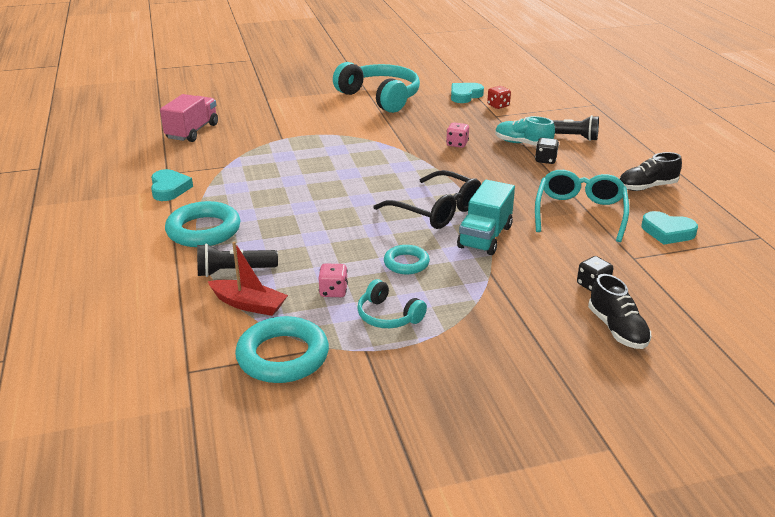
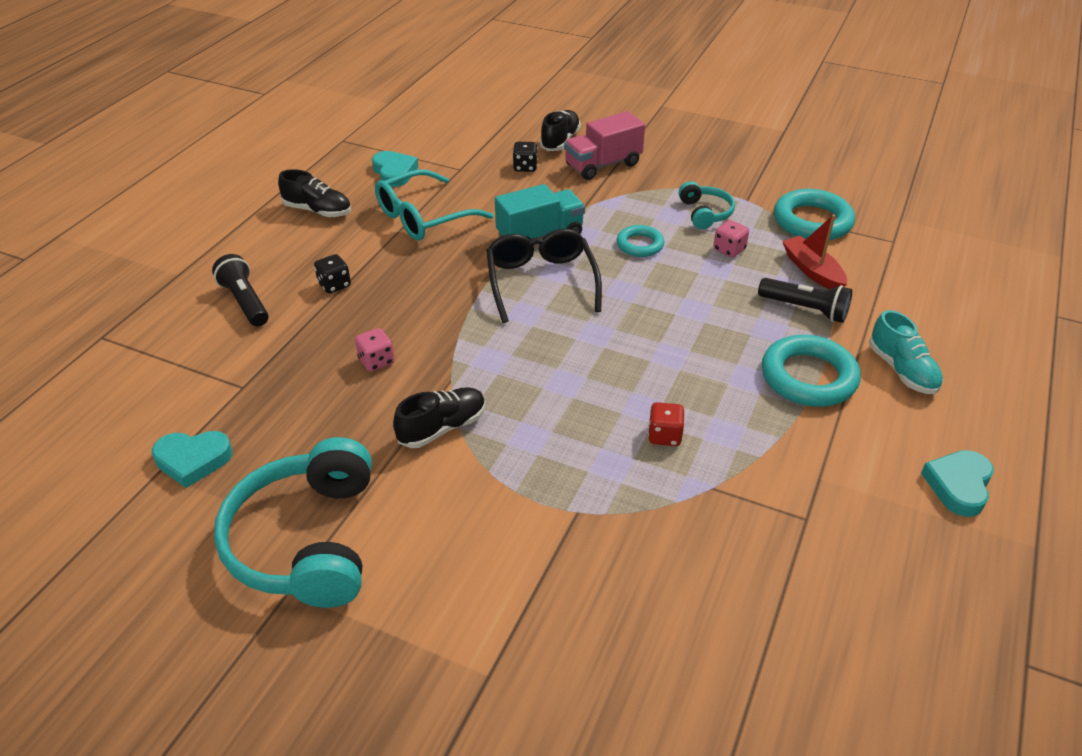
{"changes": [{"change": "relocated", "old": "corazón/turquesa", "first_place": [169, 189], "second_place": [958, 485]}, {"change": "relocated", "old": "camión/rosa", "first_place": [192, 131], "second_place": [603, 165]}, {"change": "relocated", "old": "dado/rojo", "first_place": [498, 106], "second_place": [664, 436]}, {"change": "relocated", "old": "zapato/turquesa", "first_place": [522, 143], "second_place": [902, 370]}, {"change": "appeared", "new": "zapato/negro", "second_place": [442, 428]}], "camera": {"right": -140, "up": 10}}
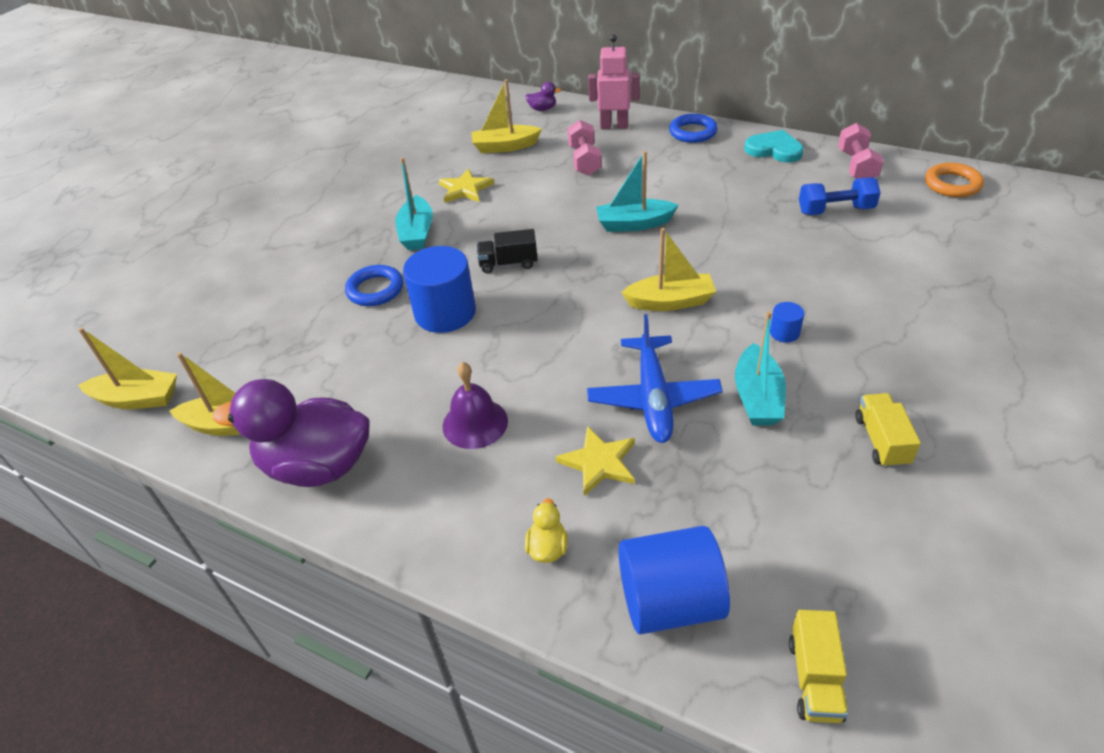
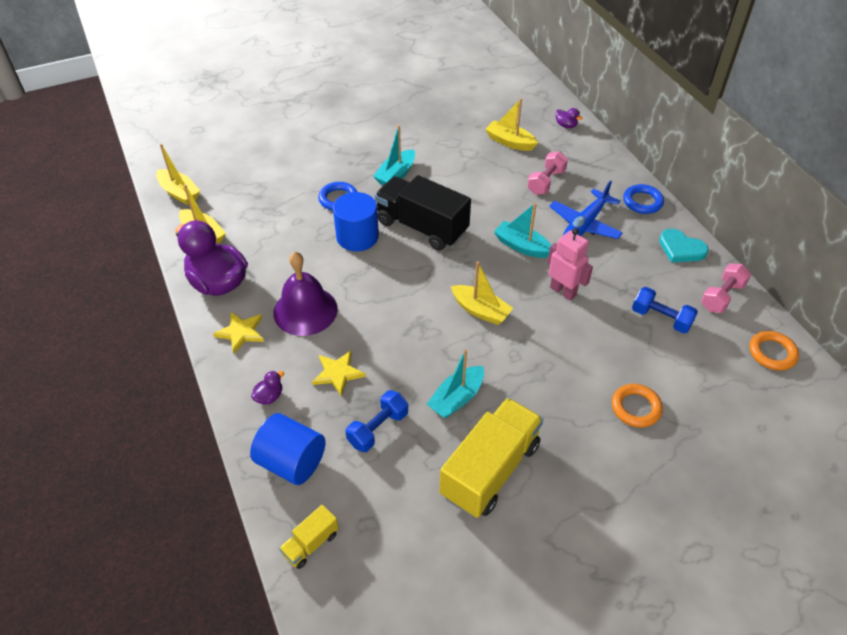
{"changes": [{"change": "relocated", "old": "estrella/amarillo", "first_place": [465, 189], "second_place": [241, 332]}, {"change": "size", "old": "campana/morado", "first_place": [475, 423], "second_place": [305, 310], "factor": 1.51}, {"change": "size", "old": "camión/negro", "first_place": [508, 263], "second_place": [422, 227], "factor": 2.16}, {"change": "colour", "old": "pato/amarillo", "new": "pato/morado", "first_place": [547, 548], "second_place": [269, 396]}, {"change": "relocated", "old": "avión/azul", "first_place": [653, 397], "second_place": [585, 224]}, {"change": "relocated", "old": "robot/rosa", "first_place": [614, 126], "second_place": [563, 291]}, {"change": "spun", "old": "corazón/turquesa", "first_place": [774, 149], "second_place": [681, 248], "degrees": 150}, {"change": "missing", "old": "cilindro/azul", "first_place": [784, 333]}, {"change": "size", "old": "camión/amarillo", "first_place": [881, 441], "second_place": [490, 470], "factor": 2.16}, {"change": "appeared", "new": "mancuerna/azul", "second_place": [378, 429]}, {"change": "appeared", "new": "anillo/naranja", "second_place": [636, 408]}], "camera": {"right": 35, "up": 5}}
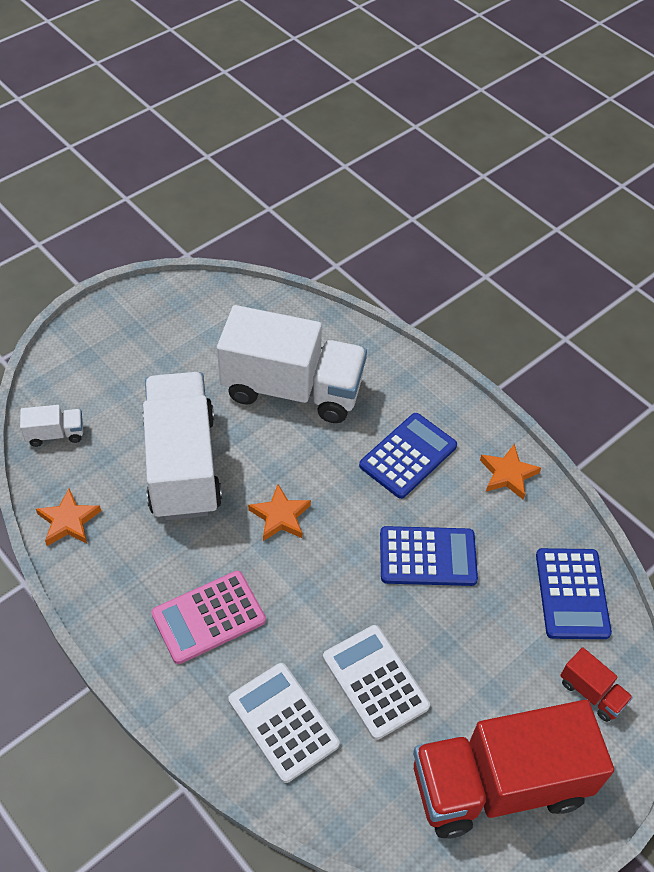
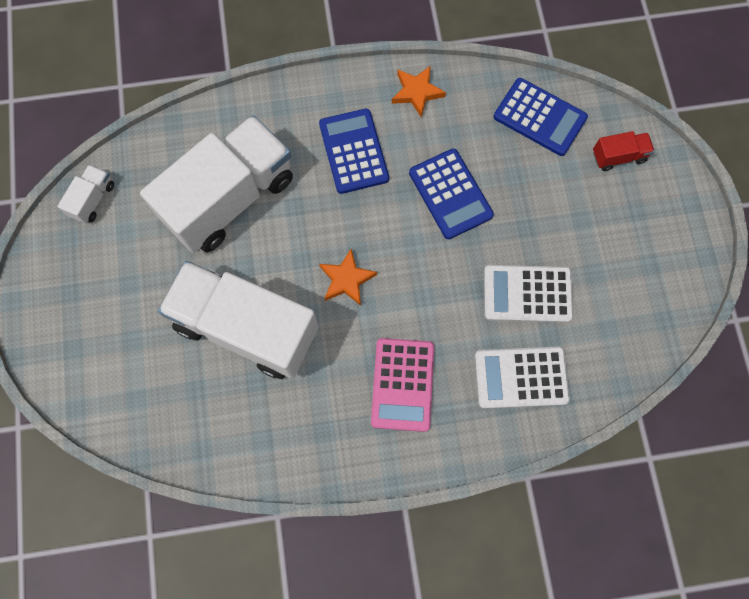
{"changes": [{"change": "relocated", "old": "camión/blanco", "first_place": [55, 434], "second_place": [92, 200]}, {"change": "missing", "old": "estrella/naranja", "first_place": [68, 521]}, {"change": "spun", "old": "calculadora/azul", "first_place": [427, 557], "second_place": [450, 194], "degrees": 120}, {"change": "missing", "old": "camión/rojo", "first_place": [498, 784]}], "camera": {"right": -55, "up": 20}}
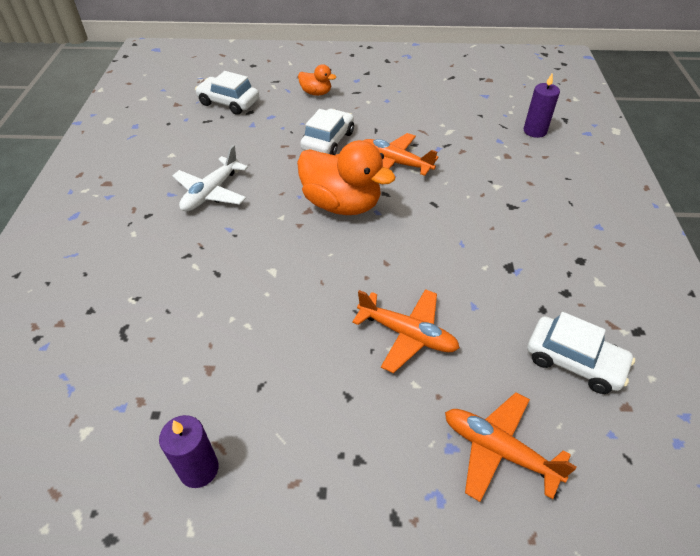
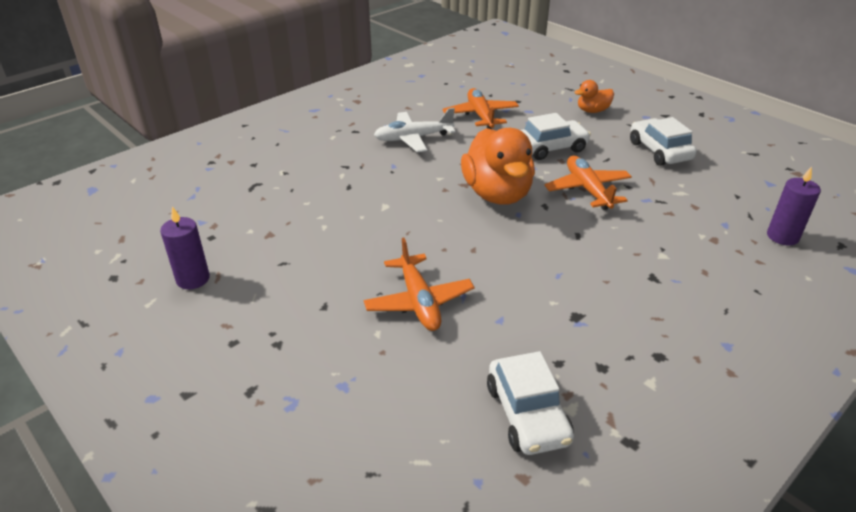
{"changes": [{"change": "relocated", "old": "coche/blanco", "first_place": [228, 102], "second_place": [659, 151]}, {"change": "spun", "old": "pato/naranja", "first_place": [316, 93], "second_place": [592, 111], "degrees": 90}, {"change": "relocated", "old": "avión/naranja", "first_place": [498, 450], "second_place": [480, 116]}], "camera": {"right": 45, "up": -10}}
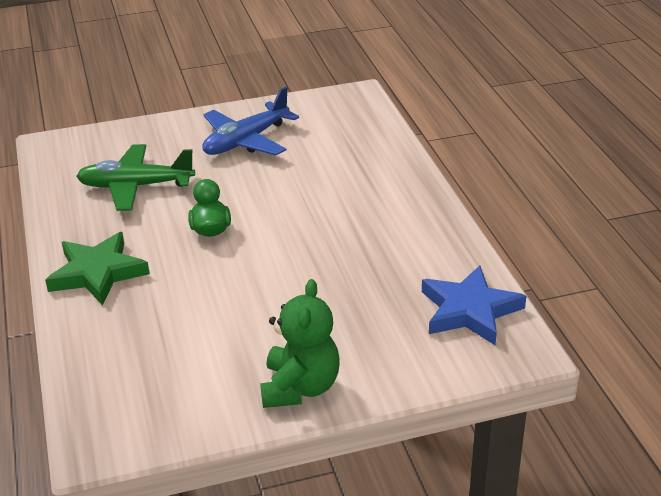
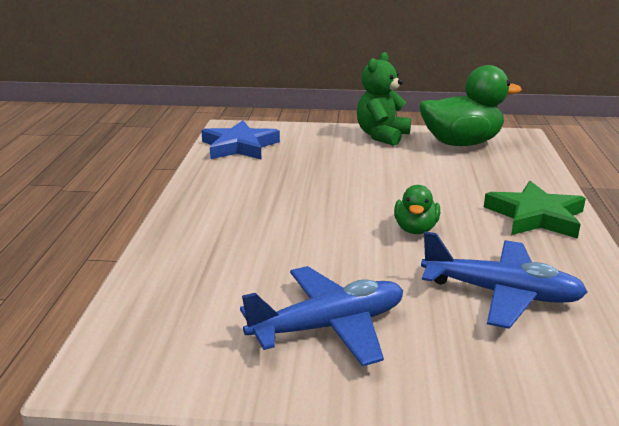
{"changes": [{"change": "colour", "old": "avión/verde", "new": "avión/azul", "first_place": [136, 186], "second_place": [501, 294]}, {"change": "appeared", "new": "pato/verde", "second_place": [461, 143]}], "camera": {"right": -160, "up": -10}}
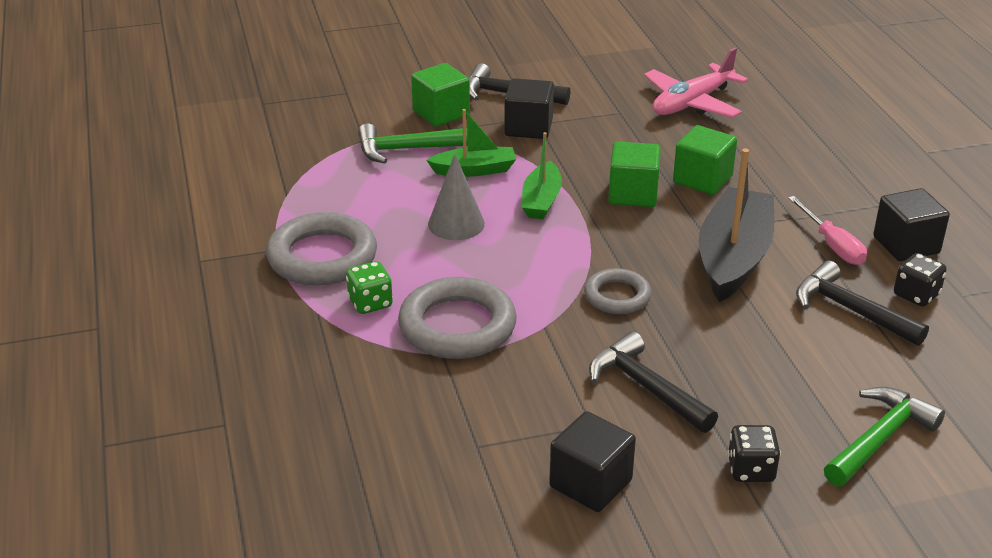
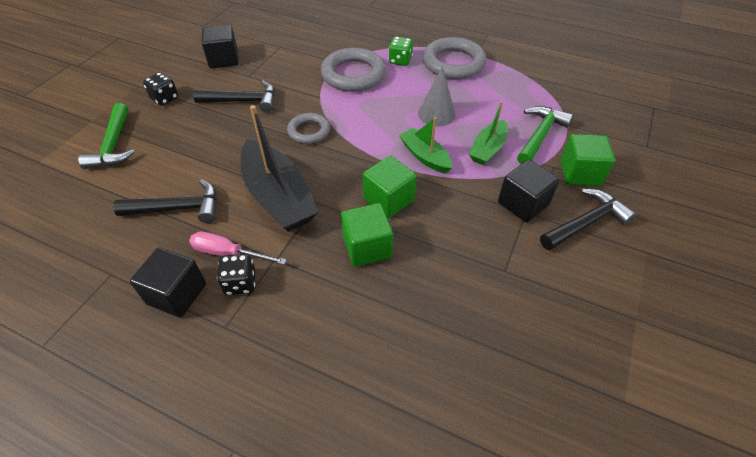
{"changes": [{"change": "missing", "old": "avión/rosa", "first_place": [692, 103]}, {"change": "relocated", "old": "dado/negro", "first_place": [916, 295], "second_place": [240, 283]}], "camera": {"right": 130, "up": 15}}
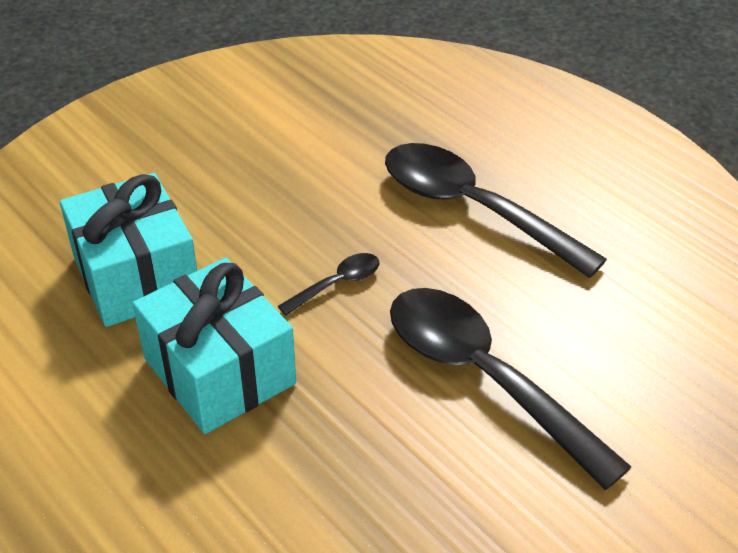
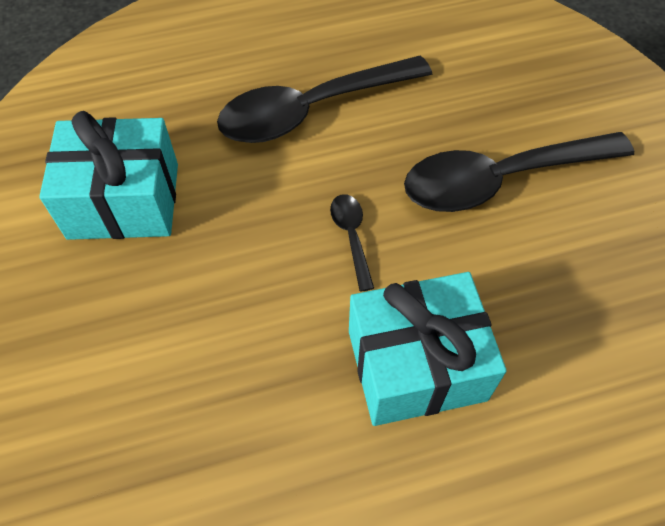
{"changes": [{"change": "relocated", "old": "regalo/turquesa", "first_place": [136, 276], "second_place": [124, 200]}], "camera": {"right": -65, "up": 15}}
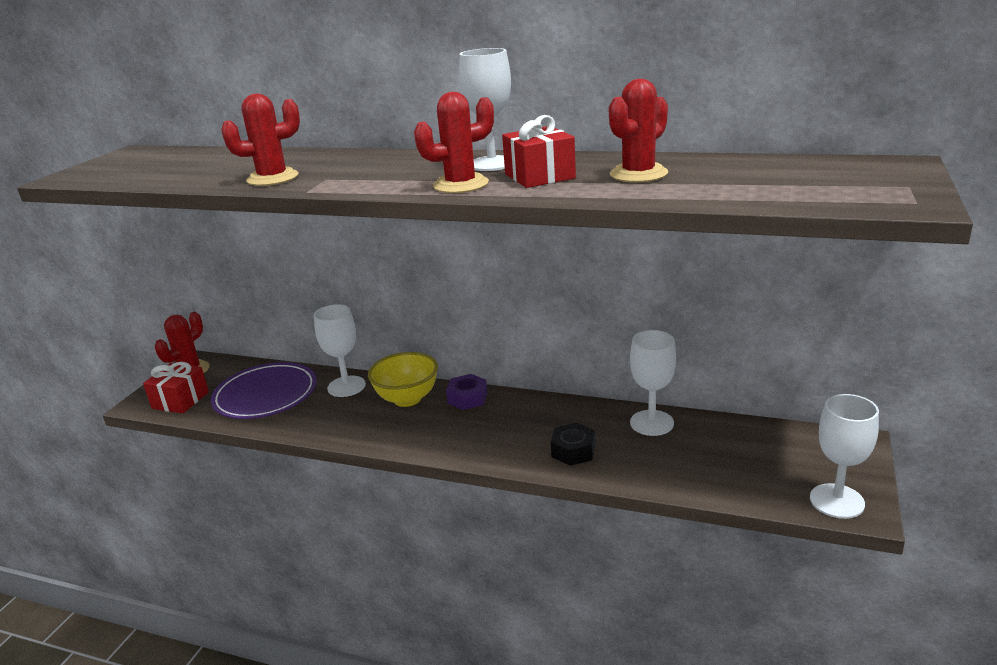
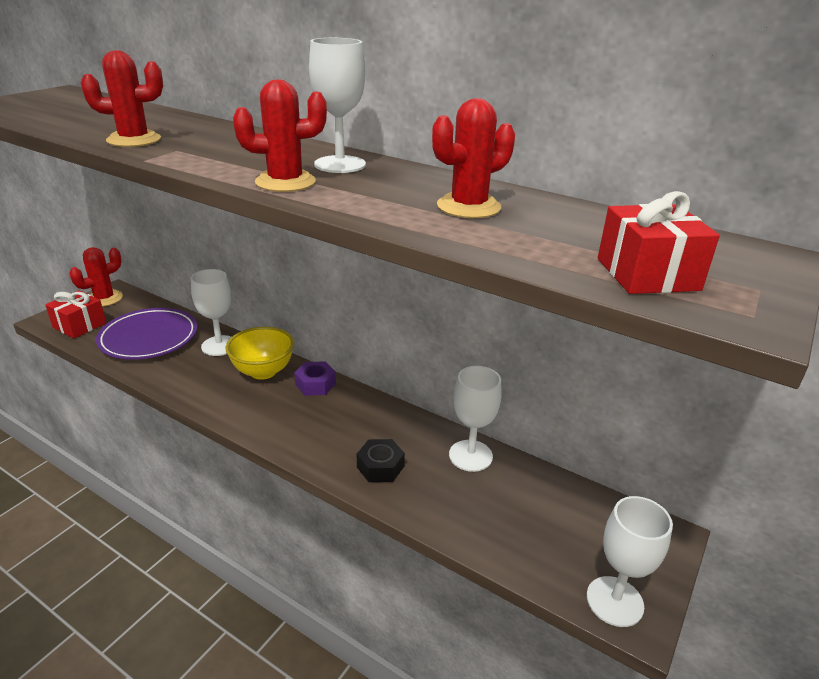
{"changes": [{"change": "relocated", "old": "regalo/rojo", "first_place": [539, 176], "second_place": [647, 274]}], "camera": {"right": 10, "up": 5}}
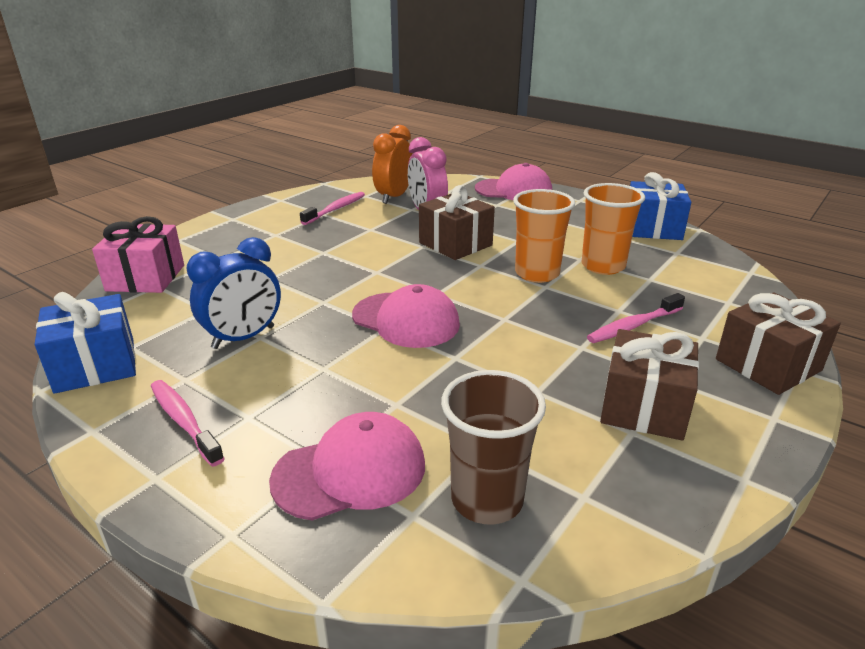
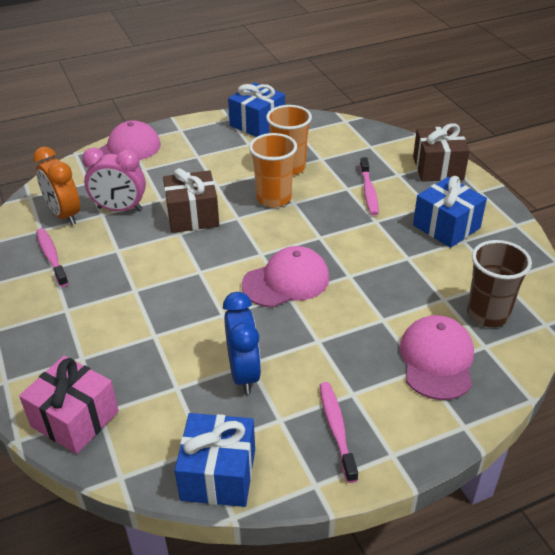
{"changes": [{"change": "spun", "old": "cepillo de dientes/rosa", "first_place": [184, 421], "second_place": [336, 429], "degrees": 90}, {"change": "colour", "old": "regalo/marrón", "new": "regalo/azul", "first_place": [644, 407], "second_place": [446, 226]}], "camera": {"right": -60, "up": 10}}
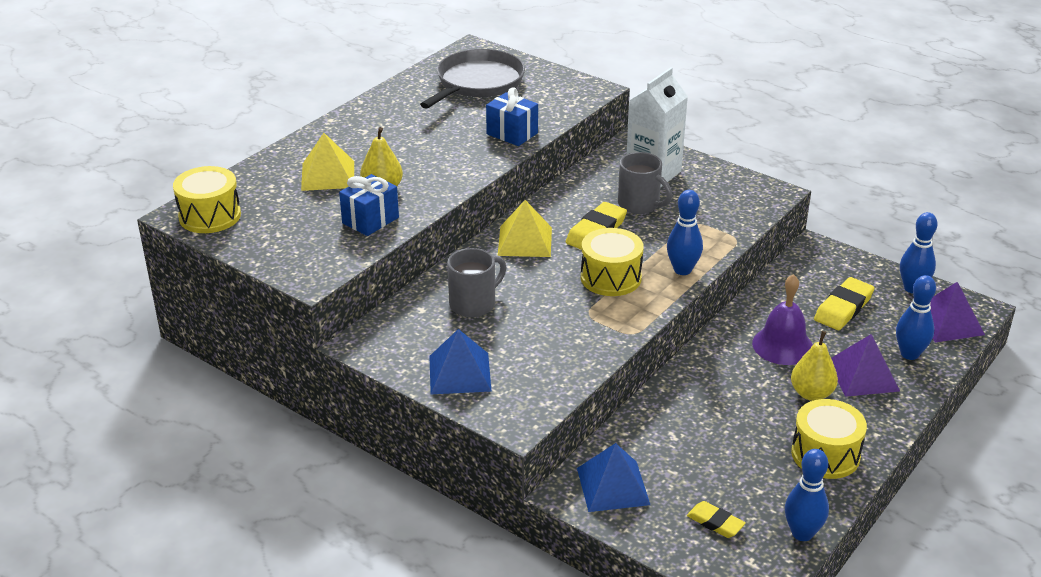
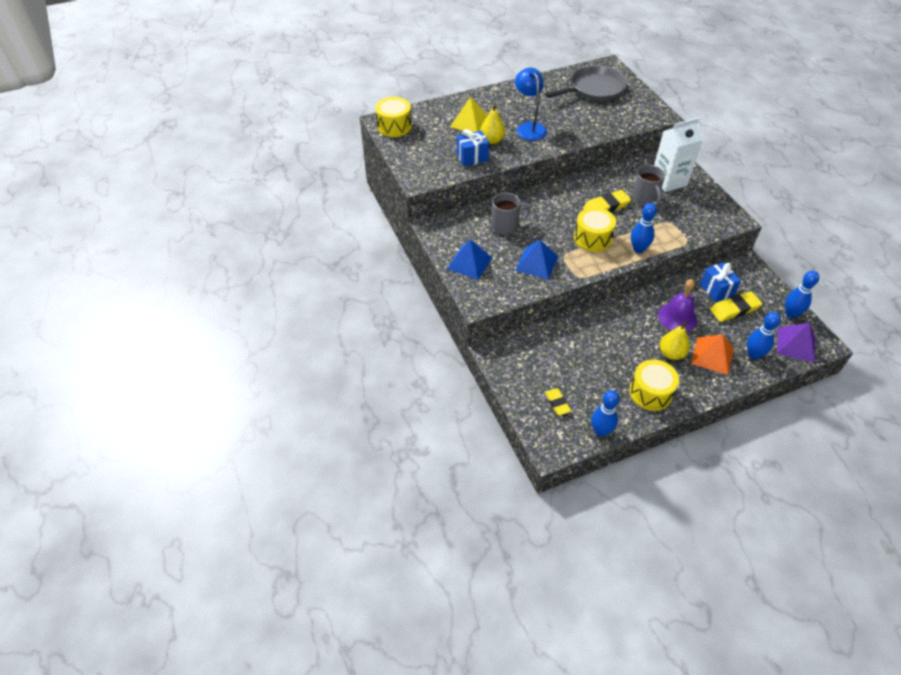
{"changes": [{"change": "relocated", "old": "regalo/azul", "first_place": [512, 133], "second_place": [716, 290]}, {"change": "missing", "old": "pirámide/amarillo", "first_place": [524, 241]}, {"change": "relocated", "old": "pirámide/azul", "first_place": [613, 486], "second_place": [537, 263]}, {"change": "colour", "old": "pirámide/morado", "new": "pirámide/naranja", "first_place": [863, 375], "second_place": [712, 355]}, {"change": "appeared", "new": "lámpara/azul", "second_place": [529, 127]}], "camera": {"right": 30, "up": 15}}
